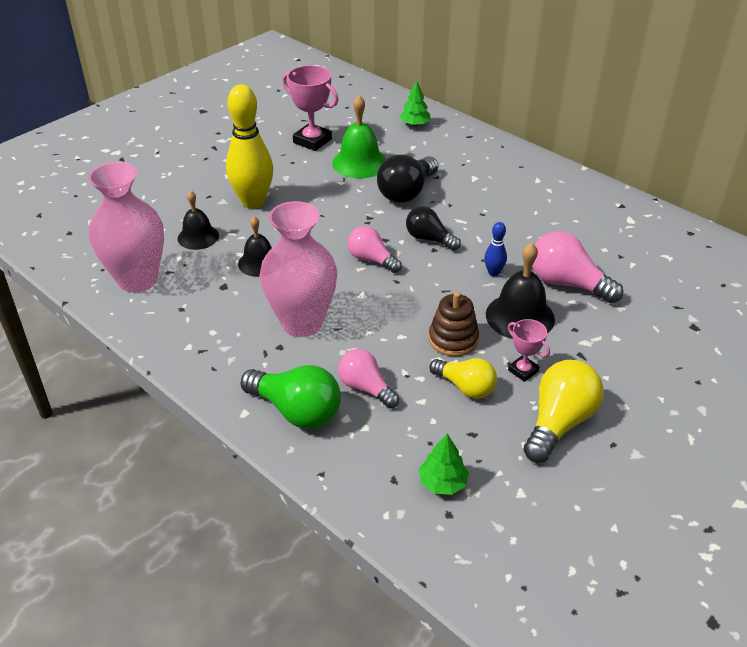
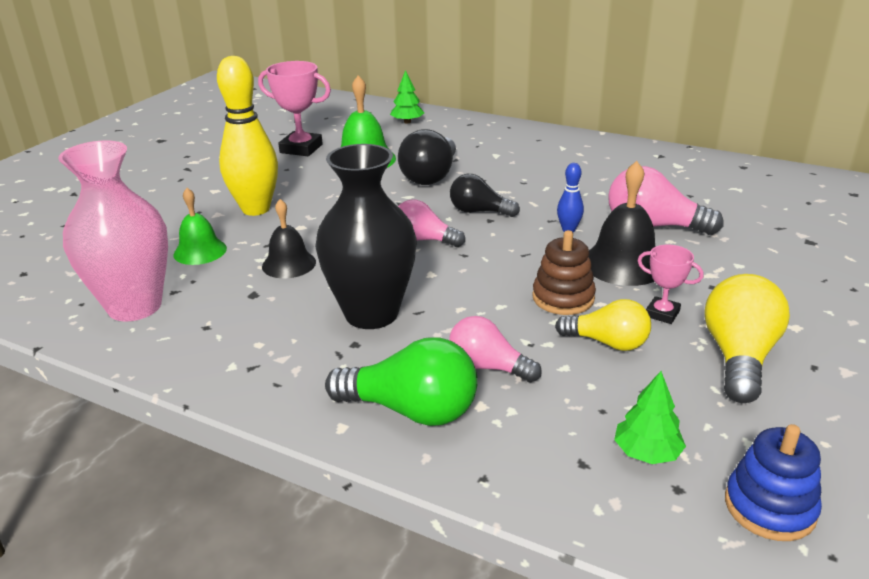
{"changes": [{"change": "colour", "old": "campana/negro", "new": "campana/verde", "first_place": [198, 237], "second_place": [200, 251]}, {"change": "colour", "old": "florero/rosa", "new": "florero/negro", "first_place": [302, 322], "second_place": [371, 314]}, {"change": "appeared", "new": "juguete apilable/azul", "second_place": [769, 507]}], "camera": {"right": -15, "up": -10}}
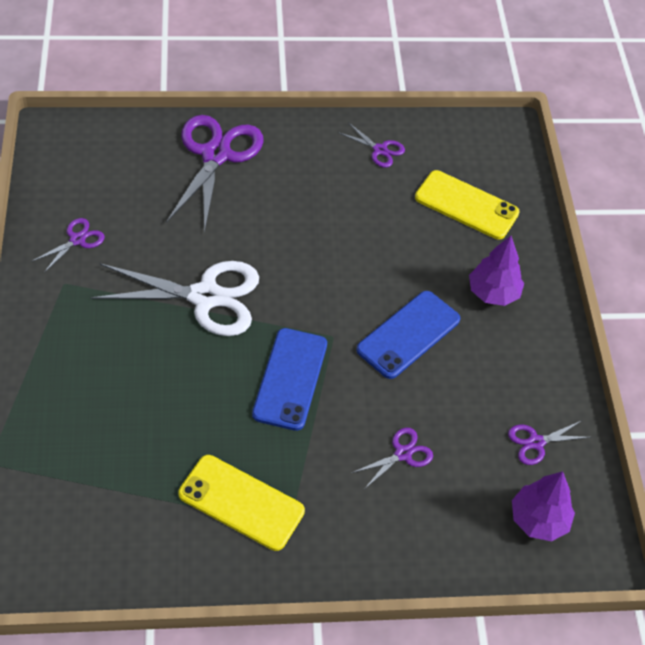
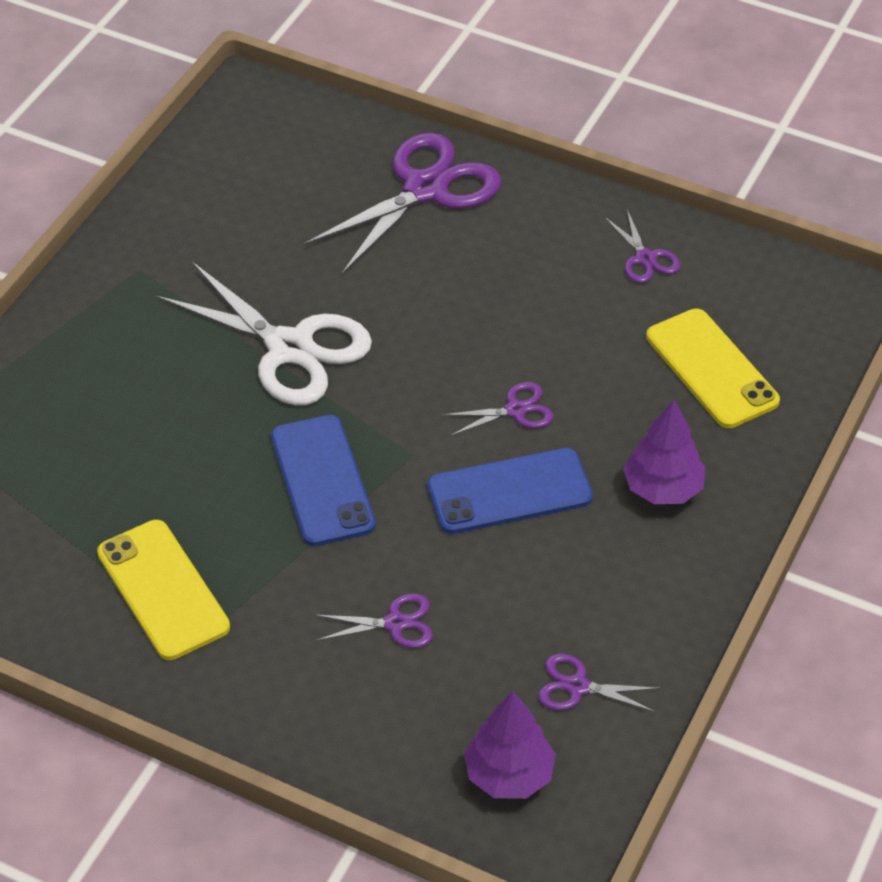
{"changes": [{"change": "relocated", "old": "tijeras/morado", "first_place": [77, 240], "second_place": [516, 410]}, {"change": "spun", "old": "móvil/azul", "first_place": [290, 379], "second_place": [322, 481], "degrees": -60}], "camera": {"right": 35, "up": -5}}
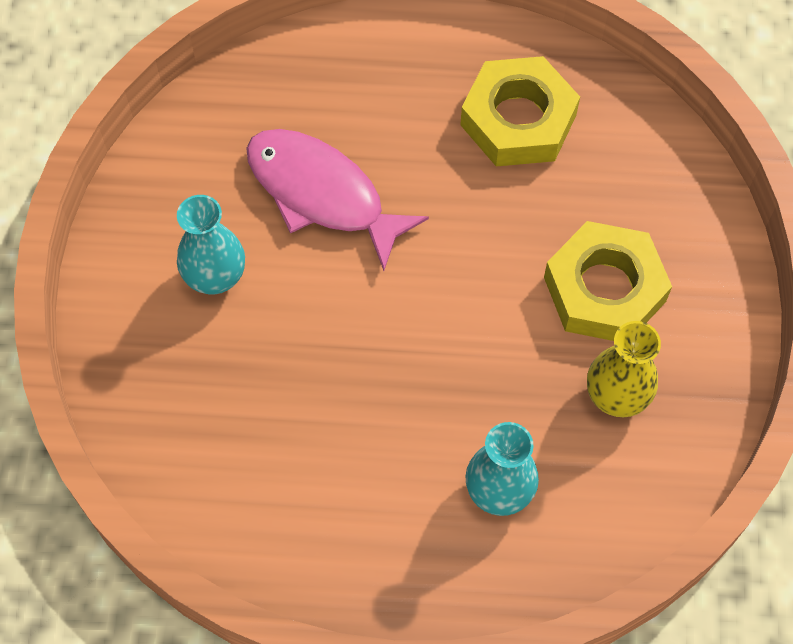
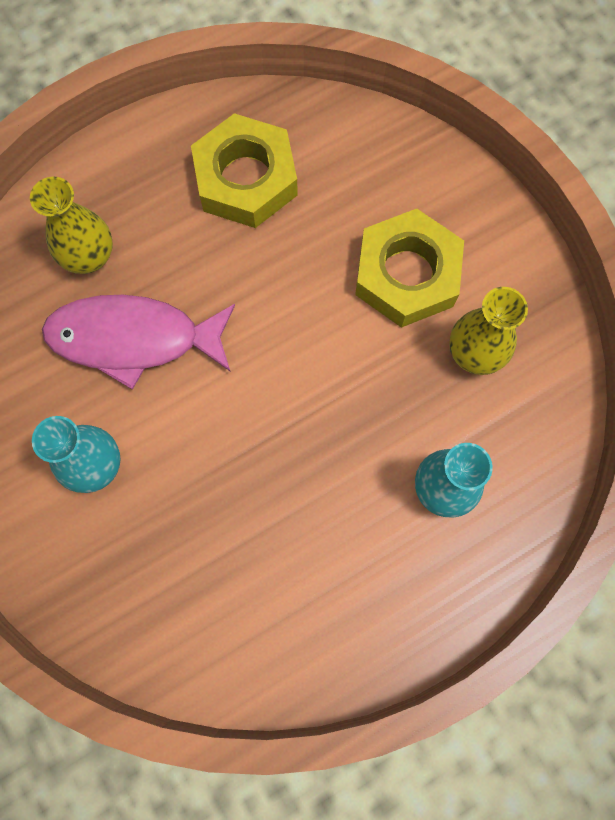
{"changes": [{"change": "appeared", "new": "florero/amarillo", "second_place": [89, 257]}], "camera": {"right": -35, "up": 10}}
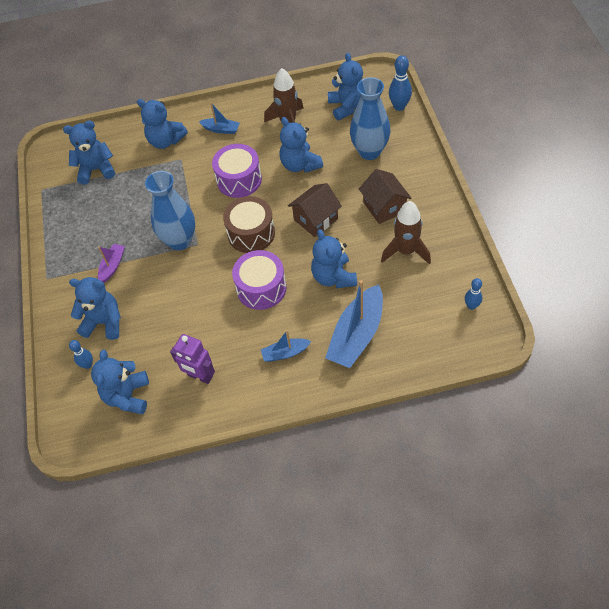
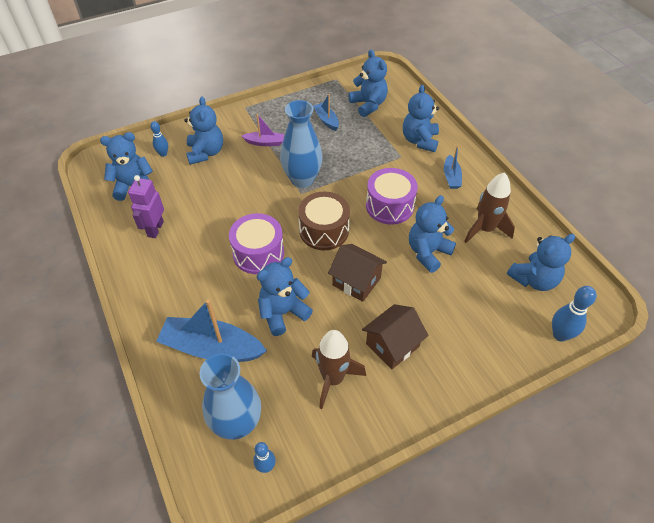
{"changes": [{"change": "relocated", "old": "barco/azul", "first_place": [285, 353], "second_place": [326, 120]}, {"change": "relocated", "old": "florero/azul", "first_place": [369, 151], "second_place": [237, 424]}], "camera": {"right": 70, "up": -5}}
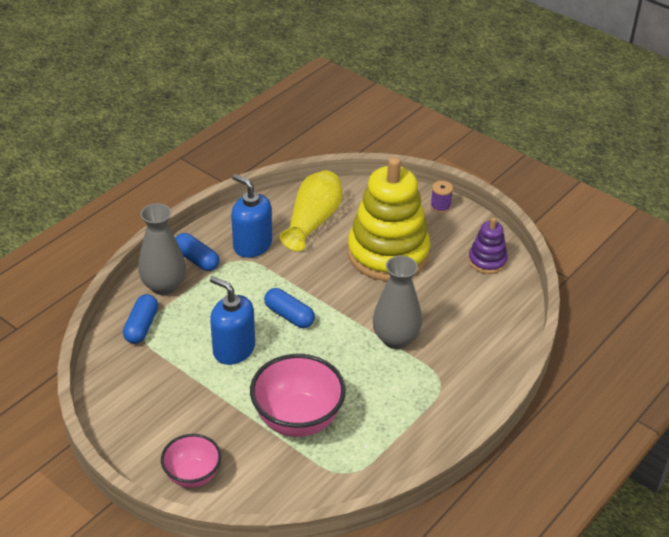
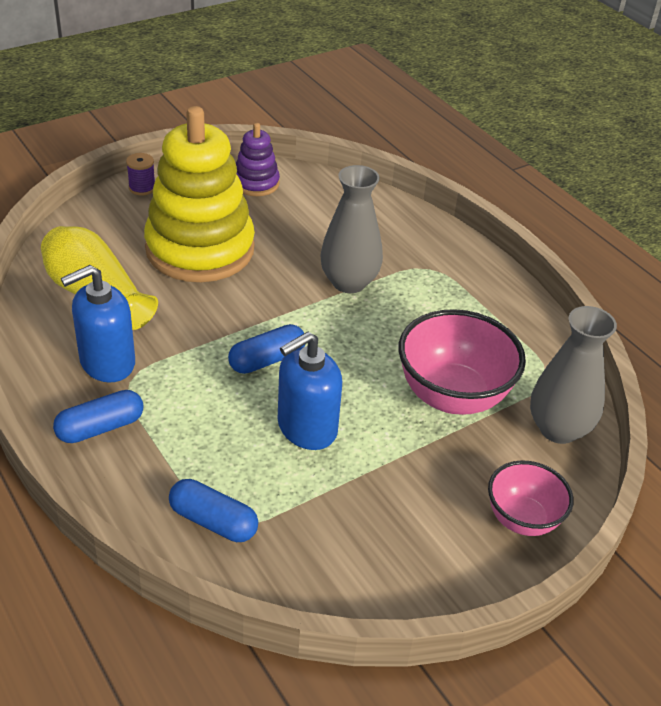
{"changes": [{"change": "relocated", "old": "florero/gris", "first_place": [164, 286], "second_place": [558, 429]}], "camera": {"right": -75, "up": 0}}
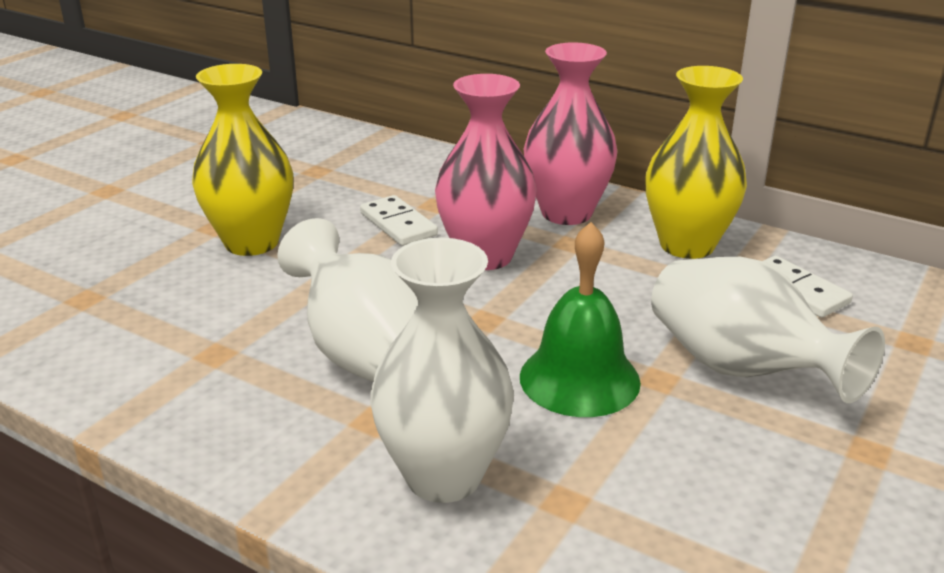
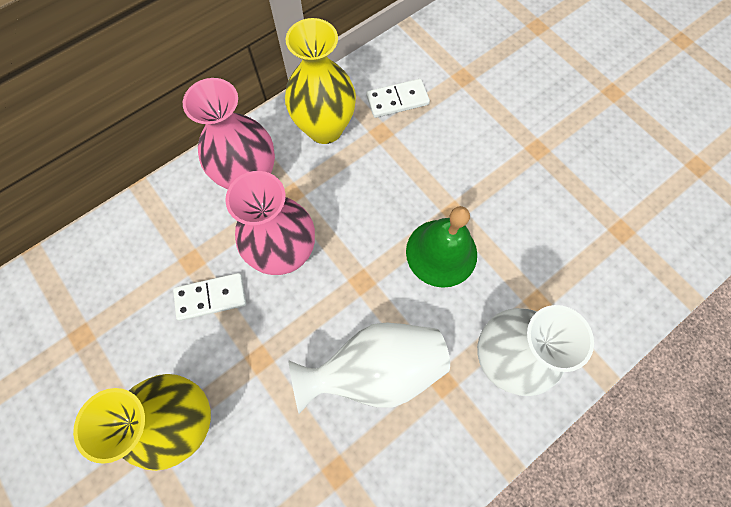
{"changes": [{"change": "missing", "old": "florero/blanco", "first_place": [741, 369]}], "camera": {"right": -70, "up": 40}}
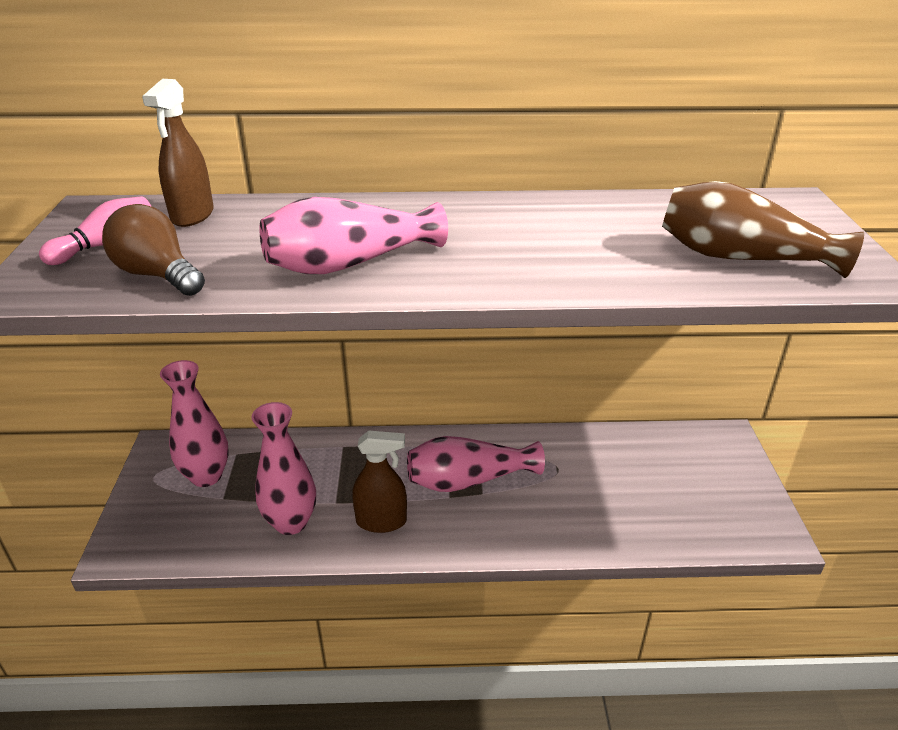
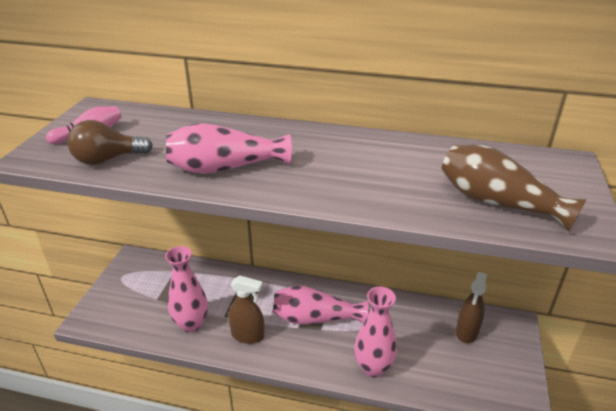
{"changes": [{"change": "spun", "old": "bombilla/marrón", "first_place": [158, 275], "second_place": [108, 159], "degrees": -75}, {"change": "relocated", "old": "pulverizador/marrón", "first_place": [192, 216], "second_place": [467, 332]}, {"change": "relocated", "old": "florero/rosa", "first_place": [206, 476], "second_place": [373, 367]}], "camera": {"right": 15, "up": 0}}
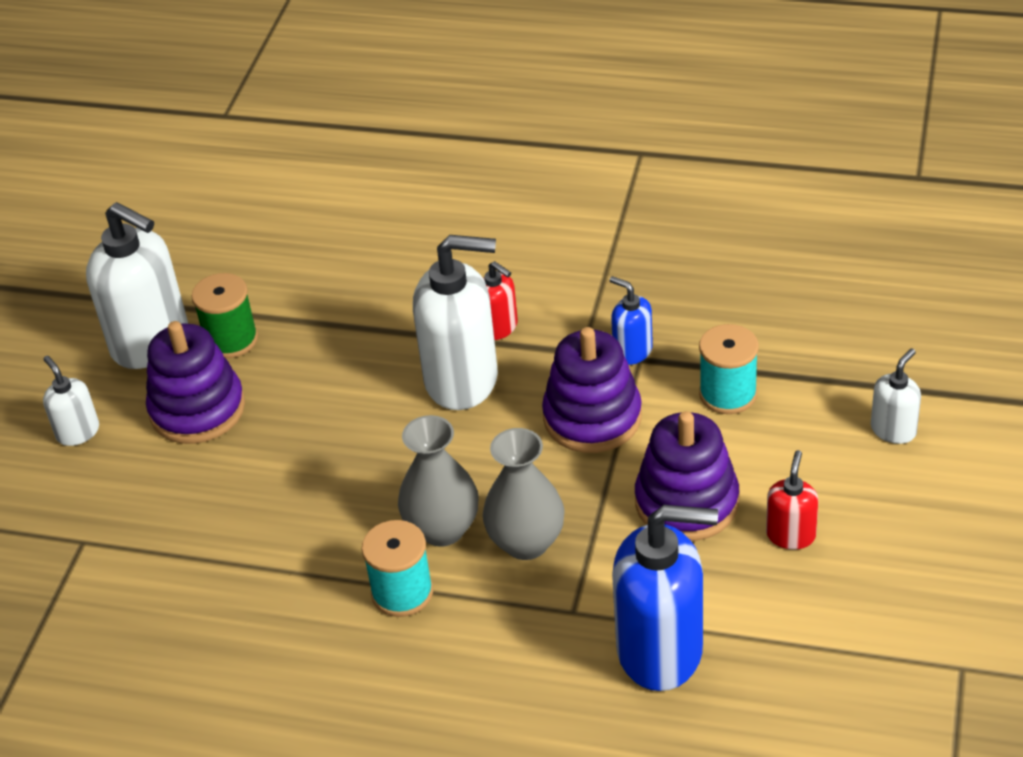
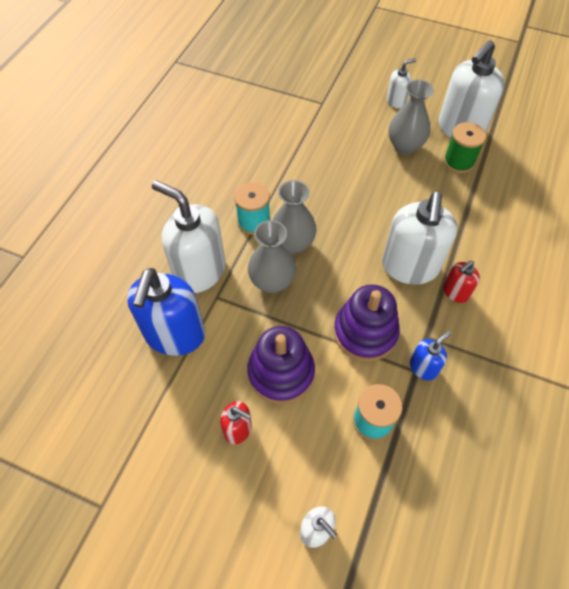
{"changes": [{"change": "exchanged", "old": "juguete apilable/morado", "new": "florero/gris", "first_place": [197, 409], "second_place": [405, 146]}, {"change": "appeared", "new": "dispensador de jabón/blanco", "second_place": [199, 271]}], "camera": {"right": 95, "up": 15}}
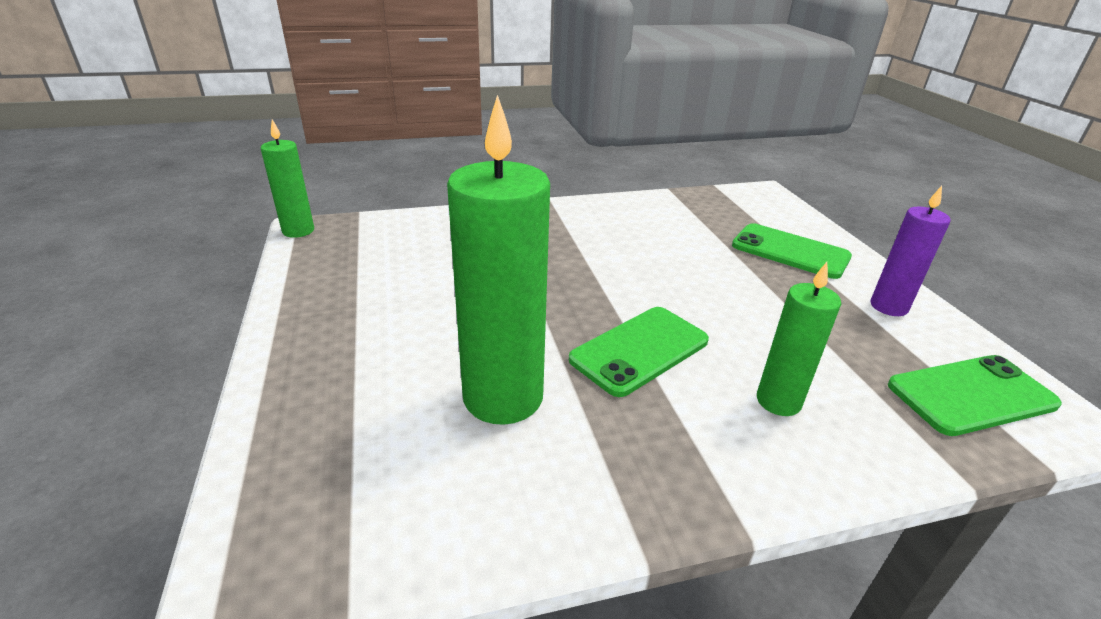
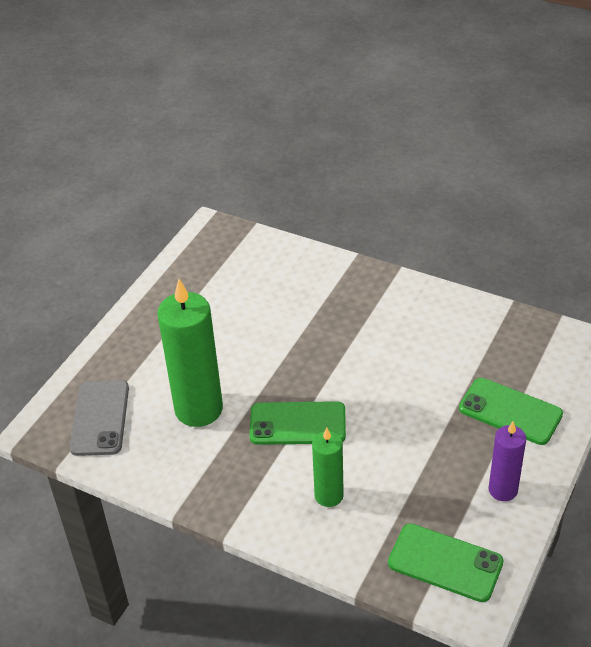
{"changes": [{"change": "missing", "old": "vela/verde", "first_place": [298, 231]}, {"change": "spun", "old": "móvil/verde", "first_place": [790, 251], "second_place": [510, 411], "degrees": -45}, {"change": "appeared", "new": "móvil/gris", "second_place": [100, 418]}], "camera": {"right": 45, "up": 10}}
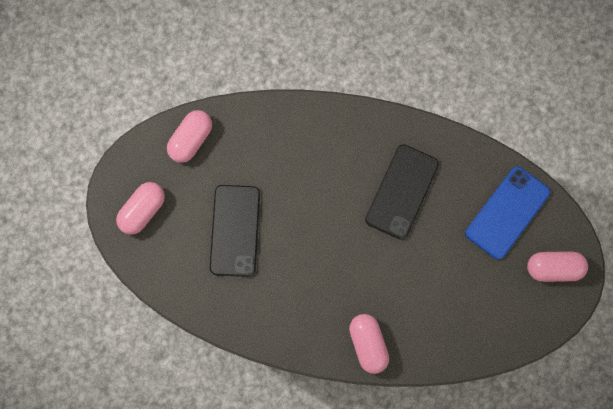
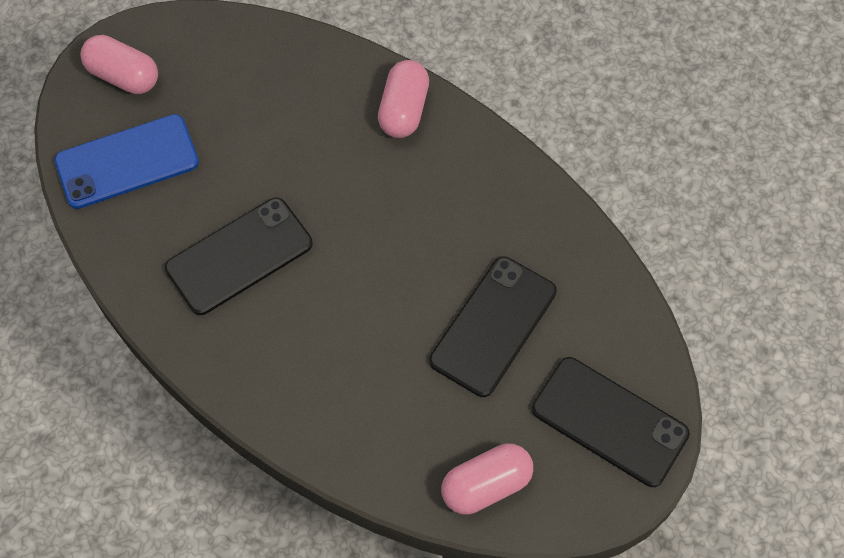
{"changes": [{"change": "exchanged", "old": "cápsula/rosa", "new": "móvil/negro", "first_place": [143, 210], "second_place": [609, 422]}], "camera": {"right": -150, "up": -15}}
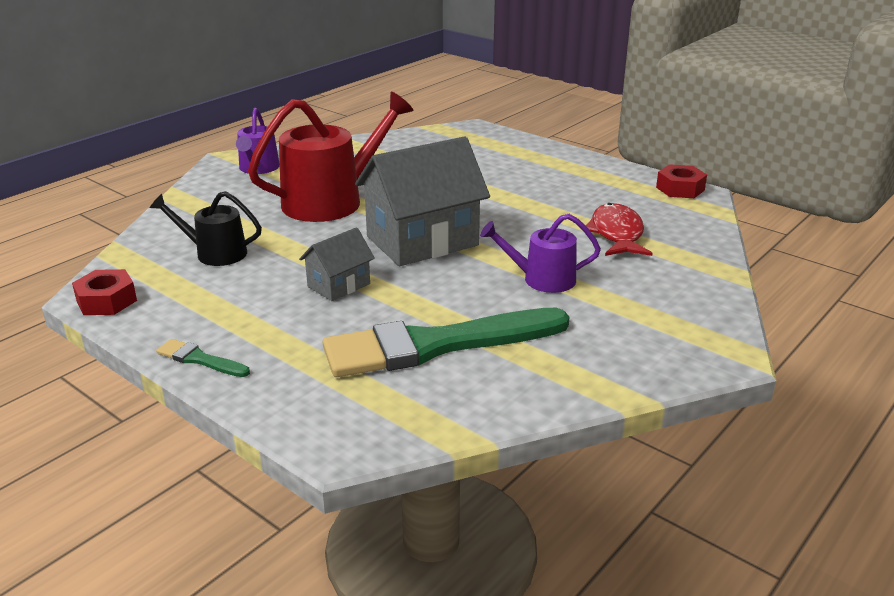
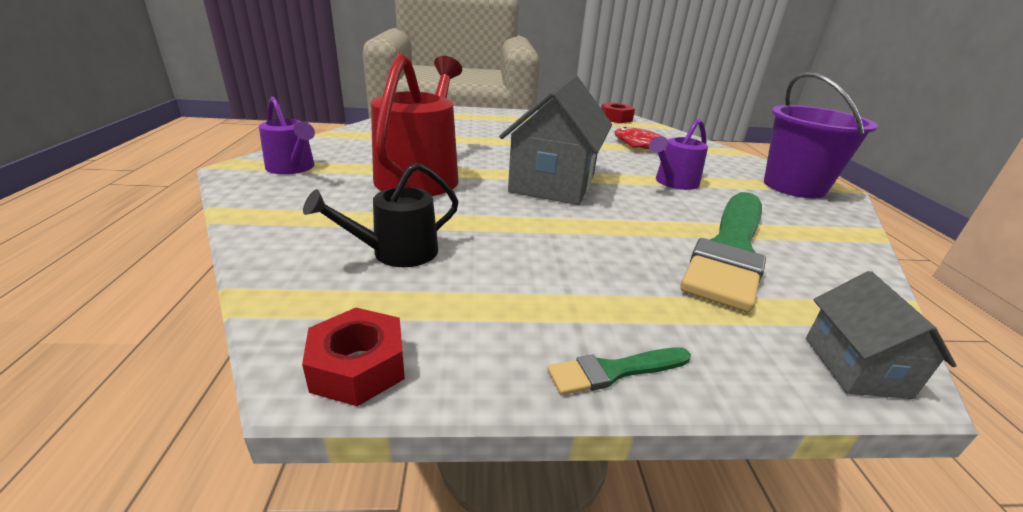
{"changes": [{"change": "relocated", "old": "casa/gris", "first_place": [338, 285], "second_place": [855, 366]}, {"change": "appeared", "new": "balde/morado", "second_place": [794, 186]}], "camera": {"right": -45, "up": 0}}
